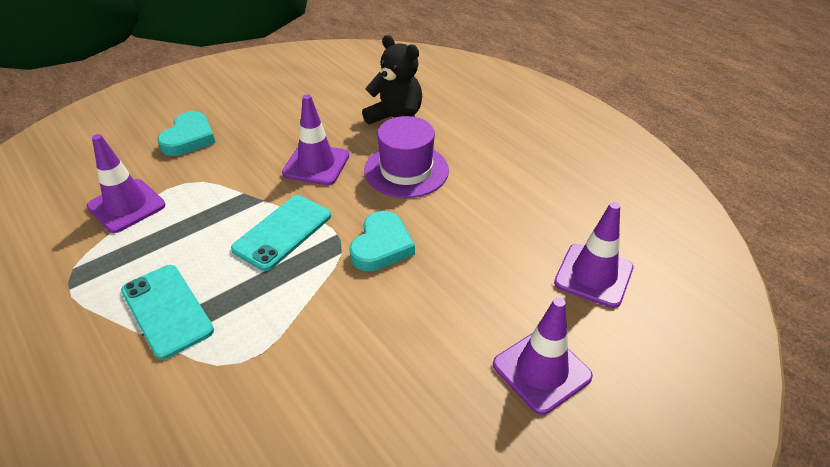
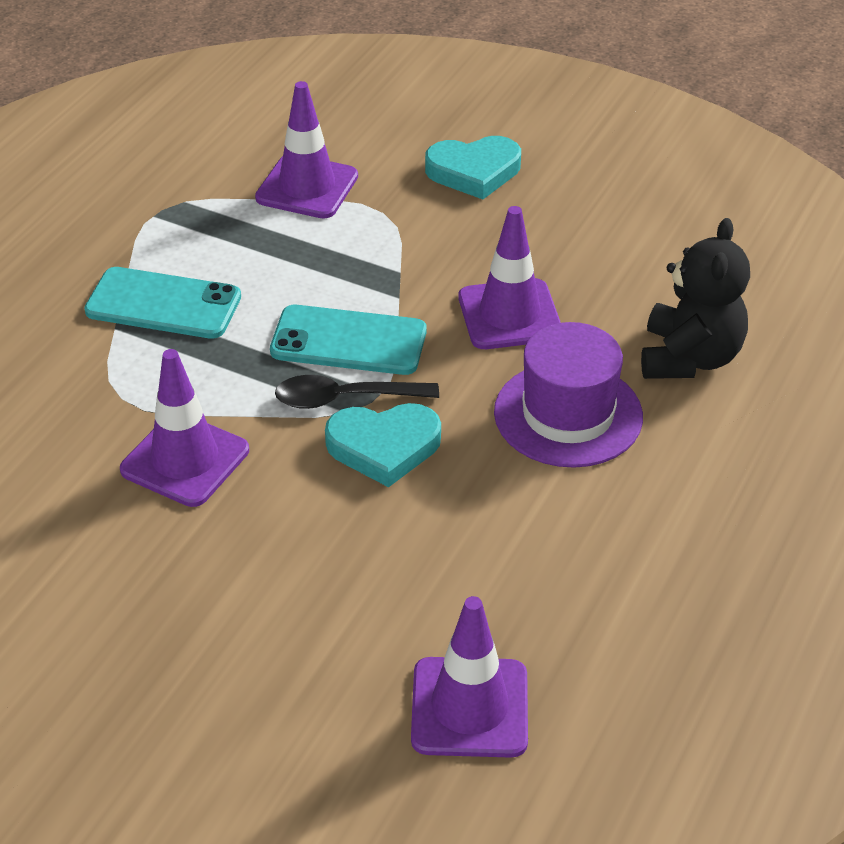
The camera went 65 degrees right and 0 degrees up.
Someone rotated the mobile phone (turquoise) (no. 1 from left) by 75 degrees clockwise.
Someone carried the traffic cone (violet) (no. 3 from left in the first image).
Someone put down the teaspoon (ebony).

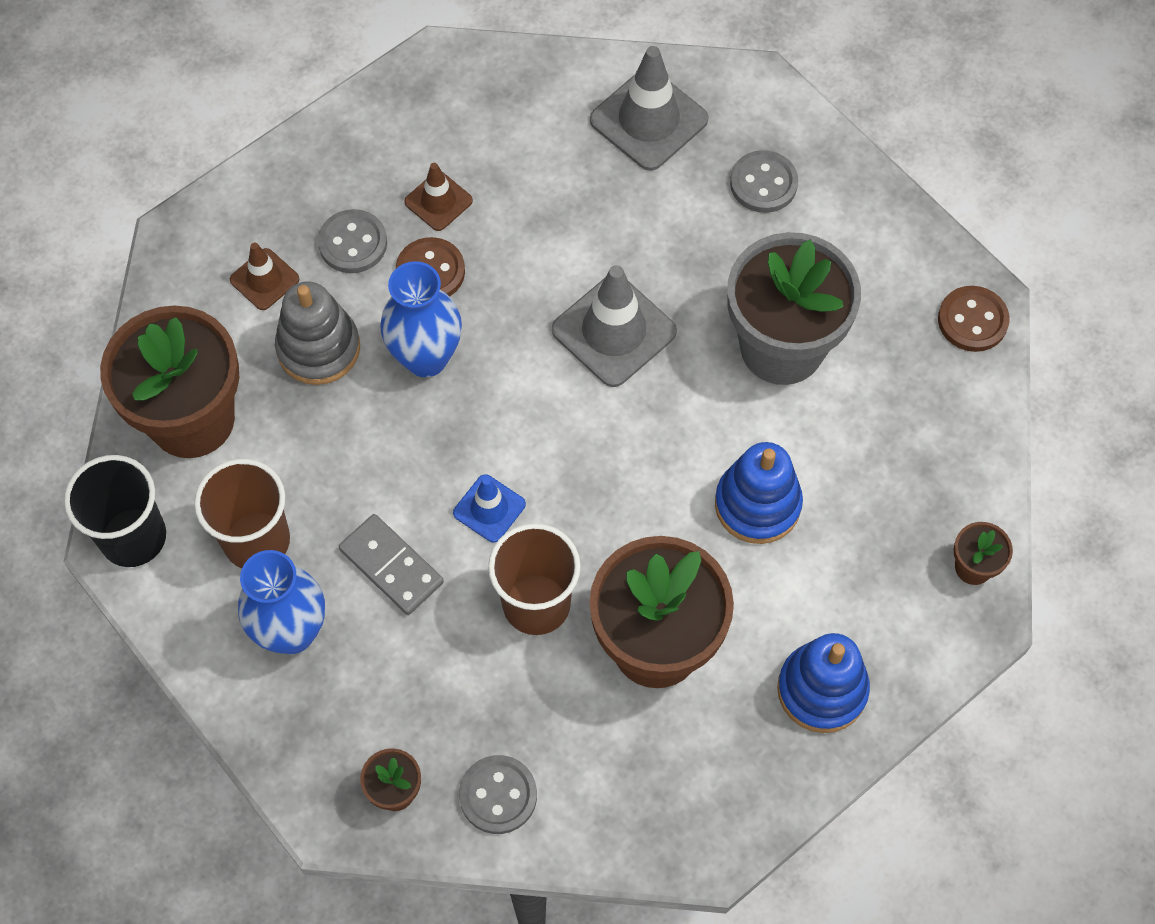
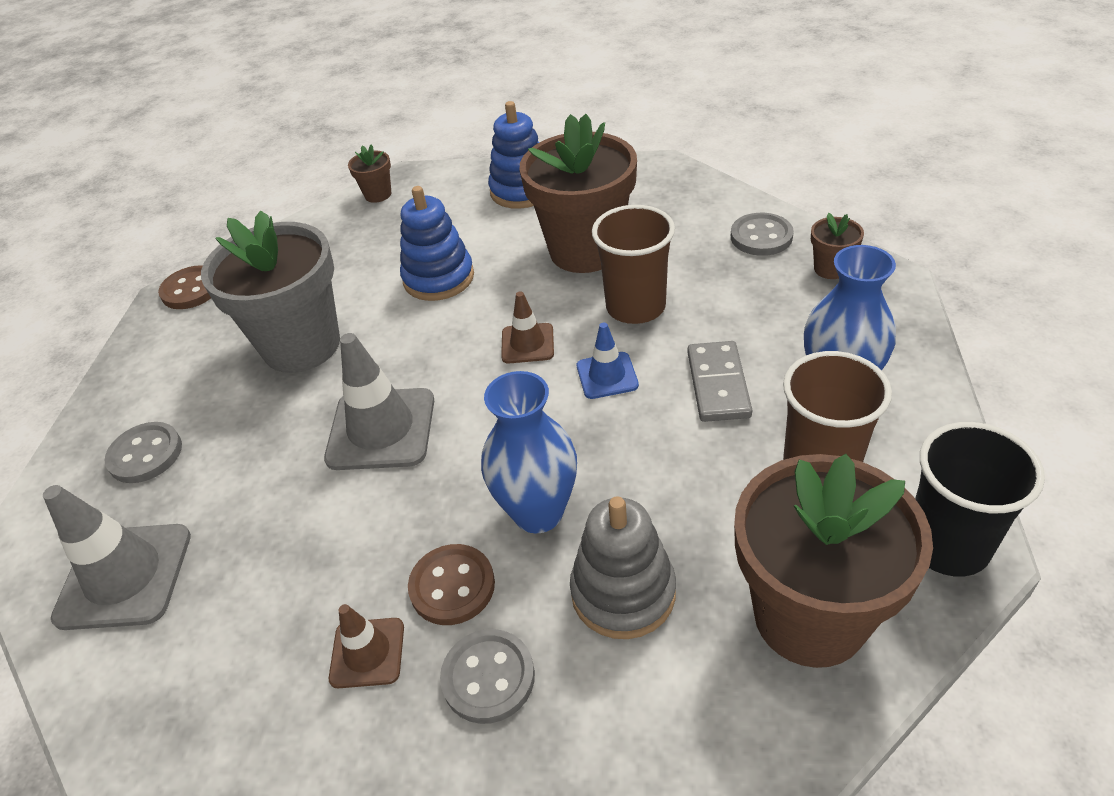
The camera went 130 degrees left and 20 degrees down.
Someone carried the traffic cone (dark brown) (no. 1 from left in the first image).

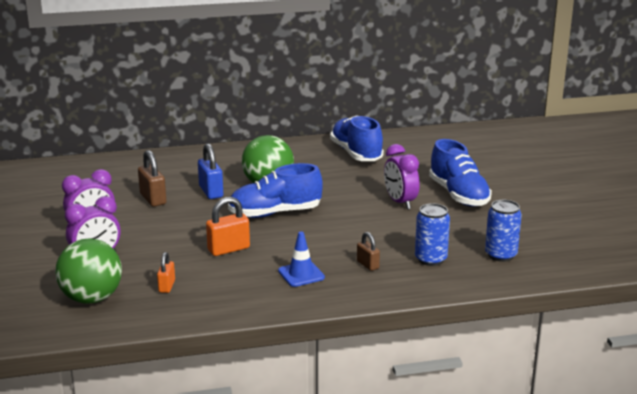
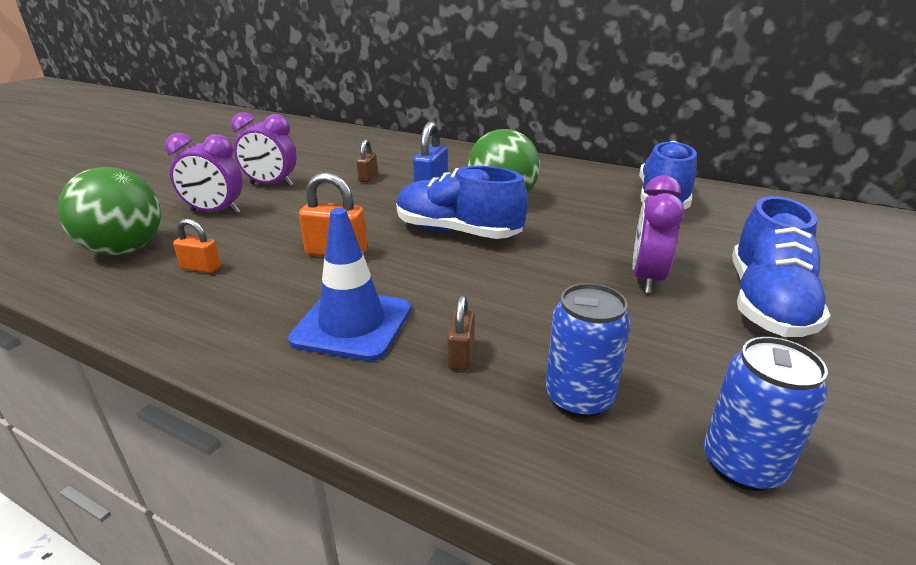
The camera went 40 degrees right and 5 degrees up.
Someone rotated the lock (bright orange) (no. 1 from left) by 60 degrees clockwise.
Someone scaled the traffic cone (blue) by 1.52.
Someone scaled the lock (dark brown) (no. 1 from left) by 0.62.

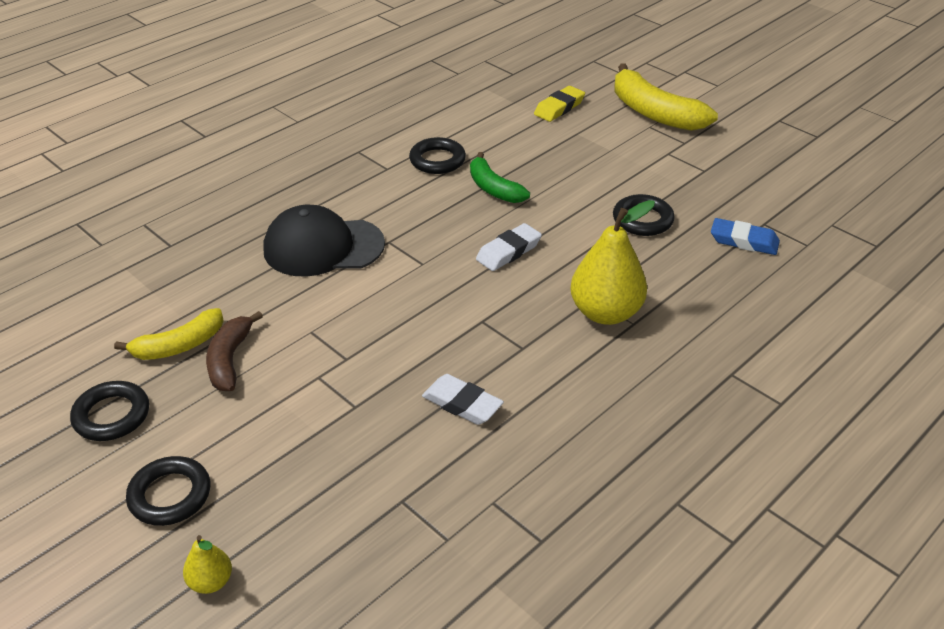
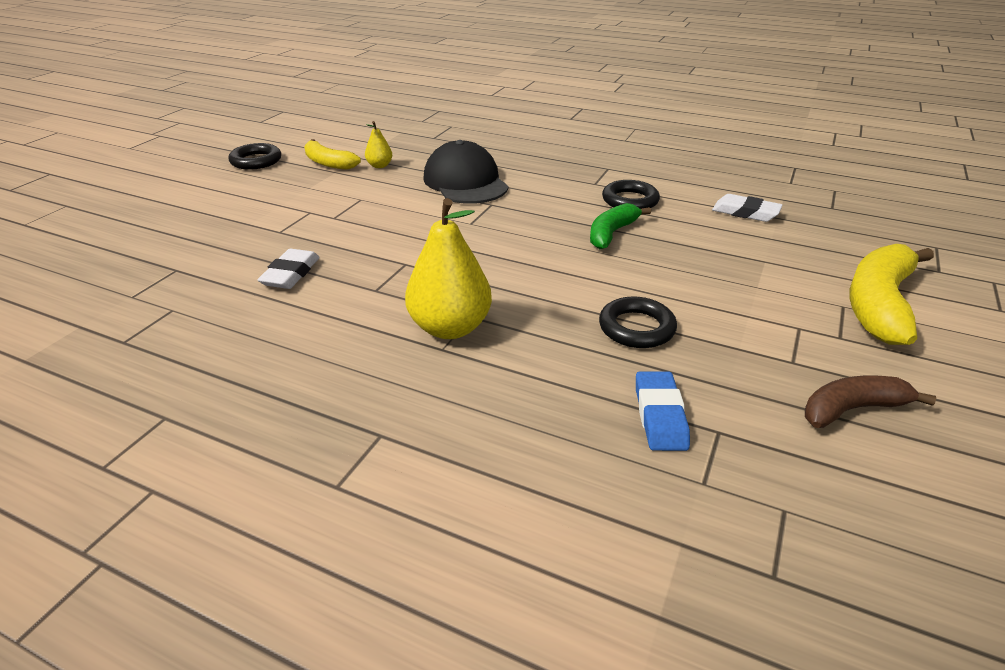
The camera went 70 degrees right and 5 degrees down.
Someone carried the pear fruit (golden) (no. 1 from left).
Someone carried the gum eraser (pure white) (no. 2 from left).
Someone carried the banana (dark brown).
Someone took away the torus (ebony) (no. 2 from left).
Someone took away the gum eraser (golden).

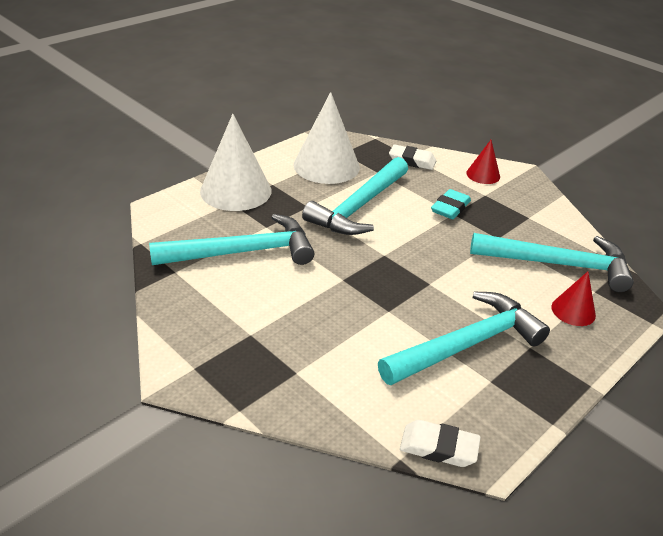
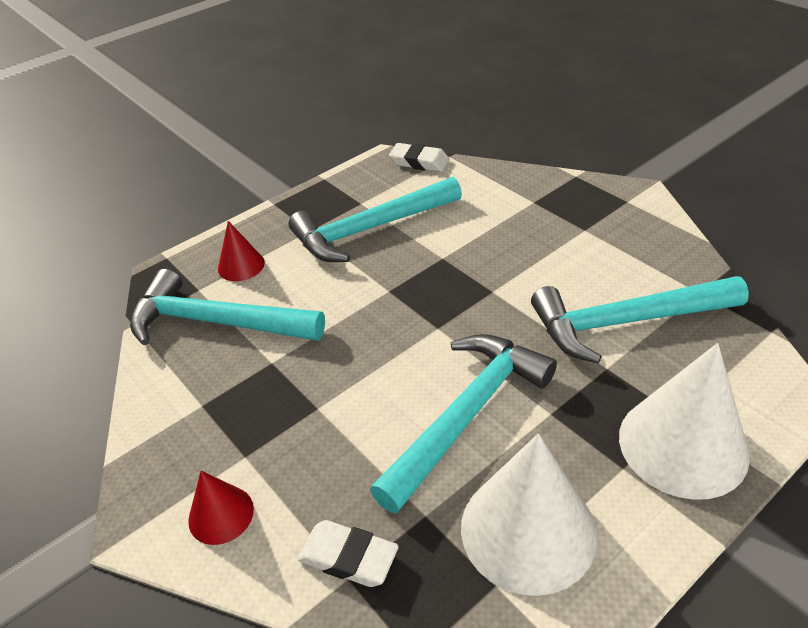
The camera went 170 degrees left and 5 degrees up.
Someone took away the gum eraser (turquoise).

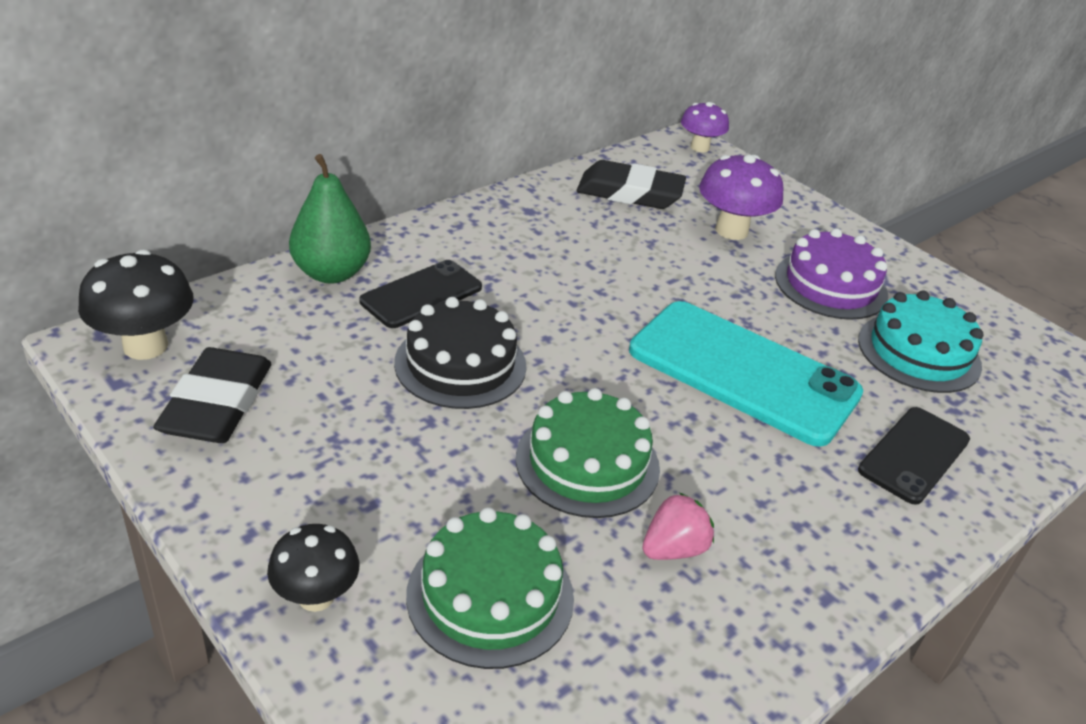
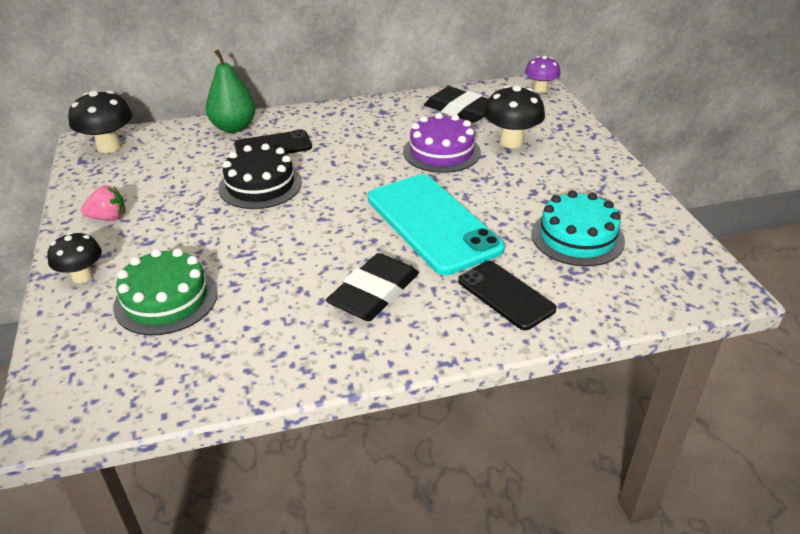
The camera went 30 degrees right and 0 degrees up.
Someone carried the toy strawberry (rosy).
Someone carried the gum eraser (ebony) (no. 1 from left).
Someone carried the cake (violet).
Someone rotated the mobile phone (ebony) (no. 2 from left) by 75 degrees clockwise.
Someone repainted the fungus (violet) (no. 2 from left), which became the fungus (ebony) (no. 3 from left).
Someone took away the cake (emerald) (no. 2 from left).

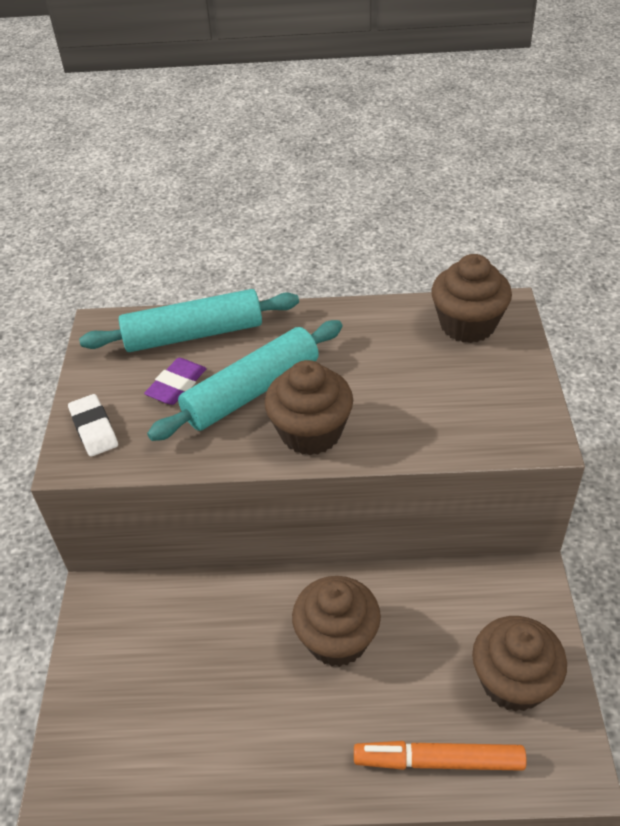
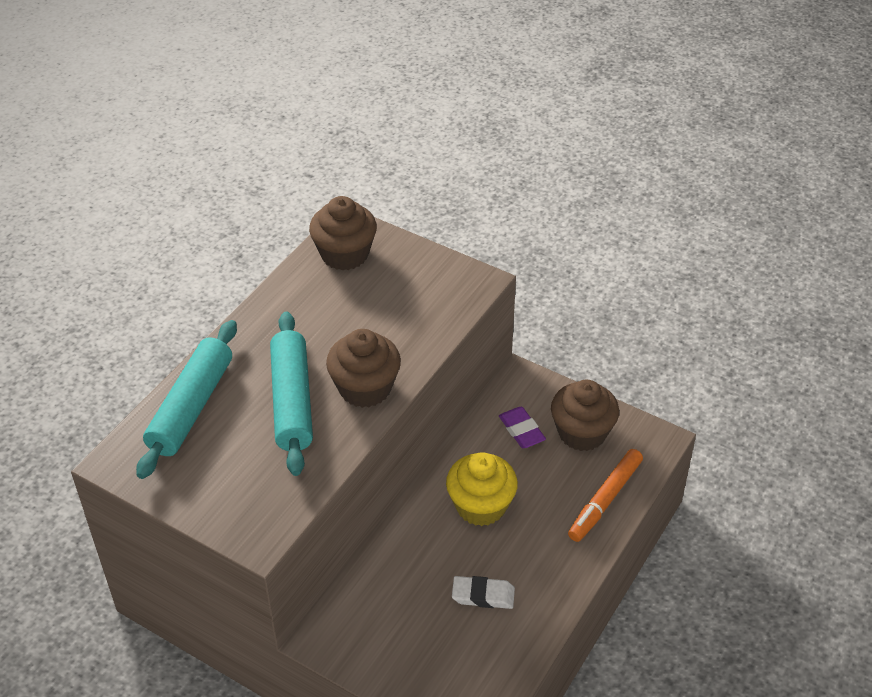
The camera went 60 degrees left and 0 degrees up.
Someone repainted the muffin (dark brown) (no. 2 from left), which became the muffin (golden).
Someone carried the gum eraser (pure white).
Someone carried the gum eraser (violet).

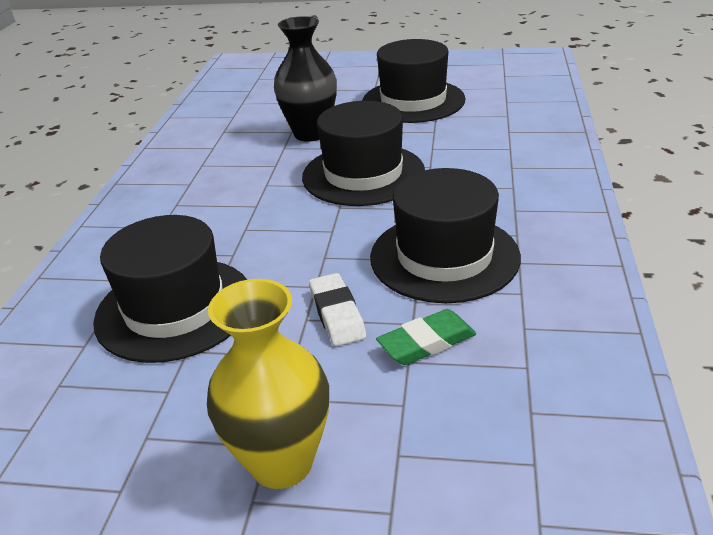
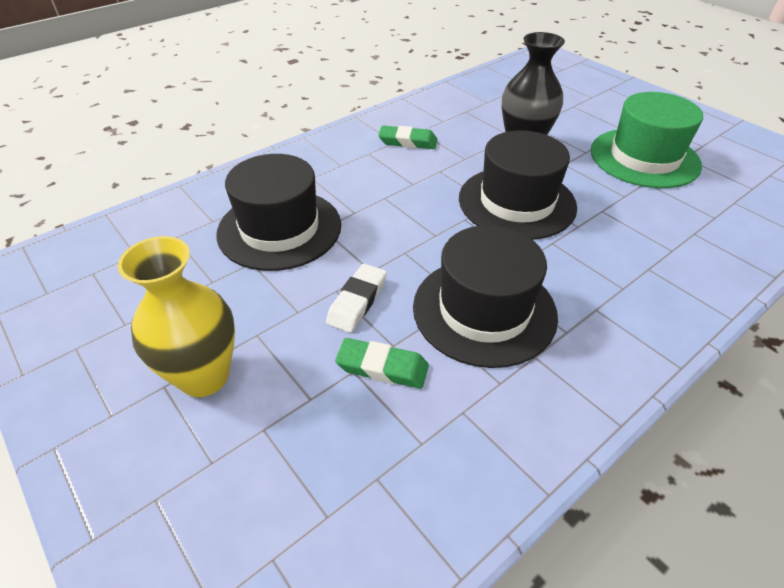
The camera went 40 degrees right and 10 degrees up.
Someone put down the gum eraser (emerald) (no. 2 from left).
Someone repainted the tall hat (ebony) (no. 3 from left), which became the tall hat (emerald).

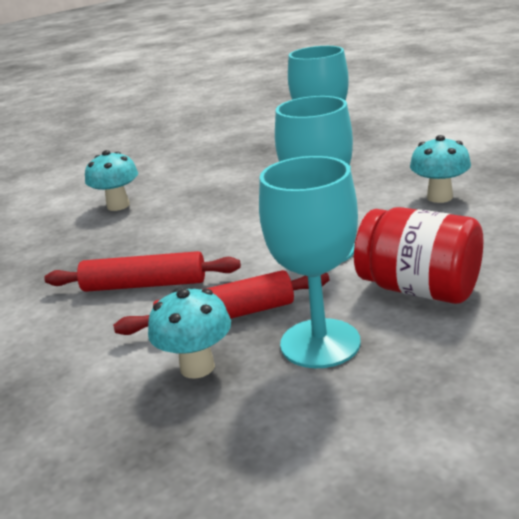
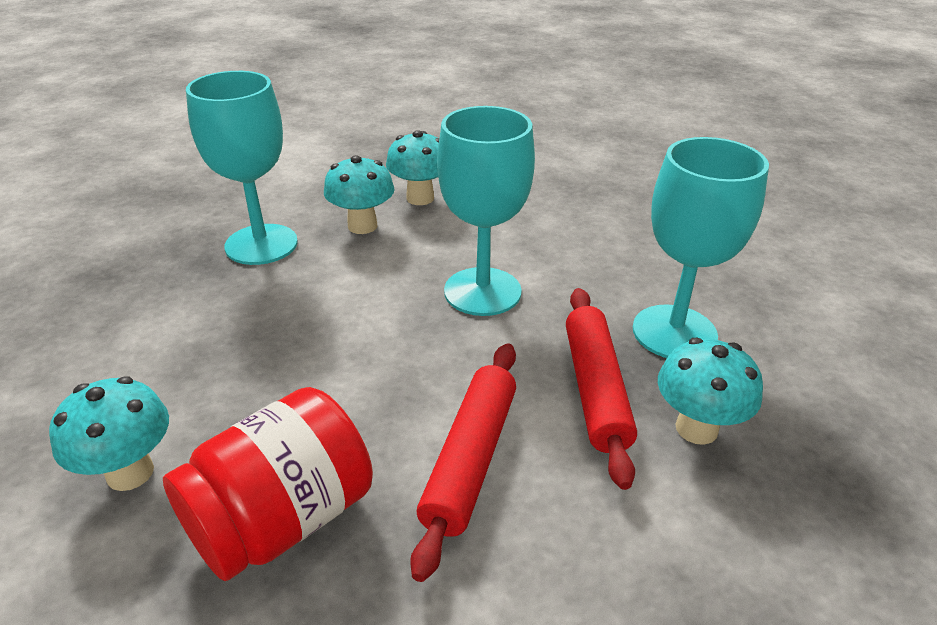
The camera went 80 degrees left and 10 degrees up.
Someone carried the jam jar (crimson).
Someone put down the fungus (turquoise) (no. 2 from left).

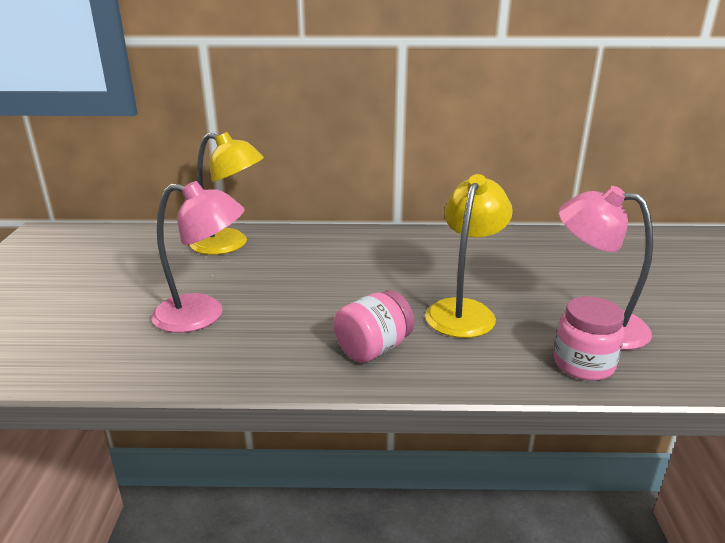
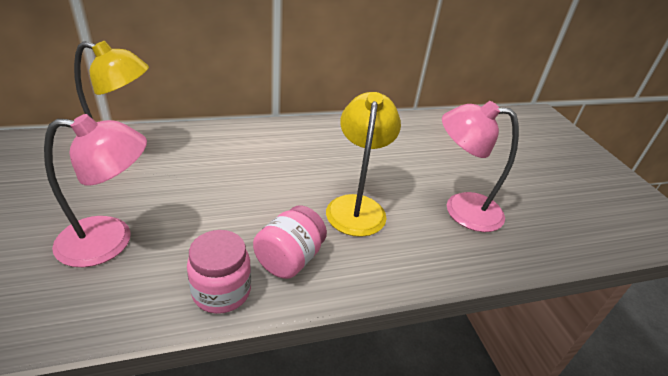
The camera went 20 degrees left and 10 degrees up.
Someone carried the jam jar (rosy) (no. 2 from left in the first image).

